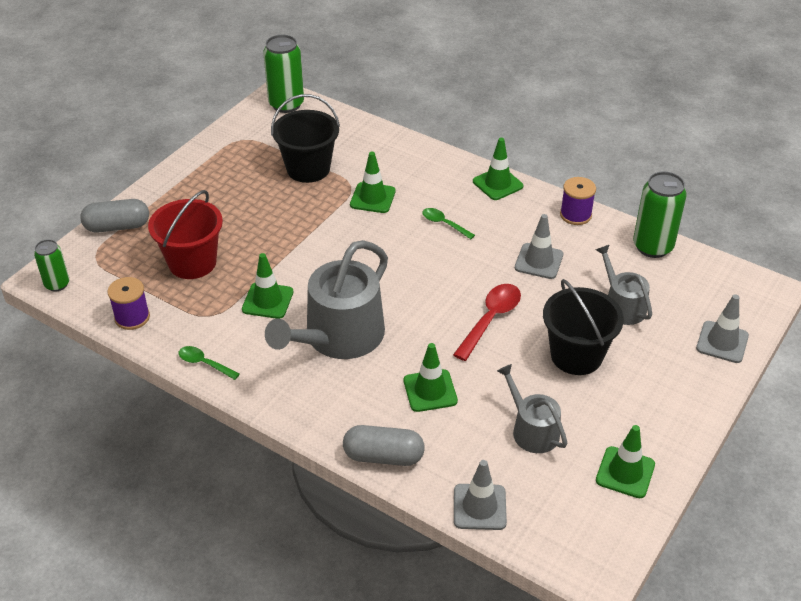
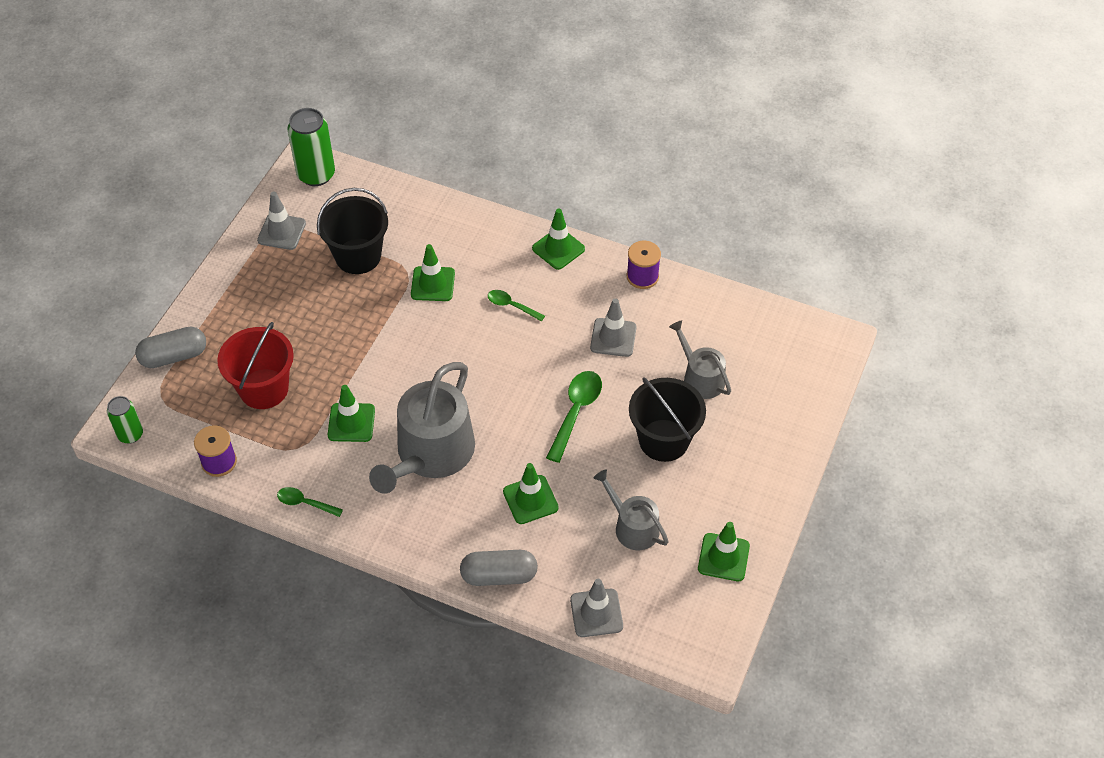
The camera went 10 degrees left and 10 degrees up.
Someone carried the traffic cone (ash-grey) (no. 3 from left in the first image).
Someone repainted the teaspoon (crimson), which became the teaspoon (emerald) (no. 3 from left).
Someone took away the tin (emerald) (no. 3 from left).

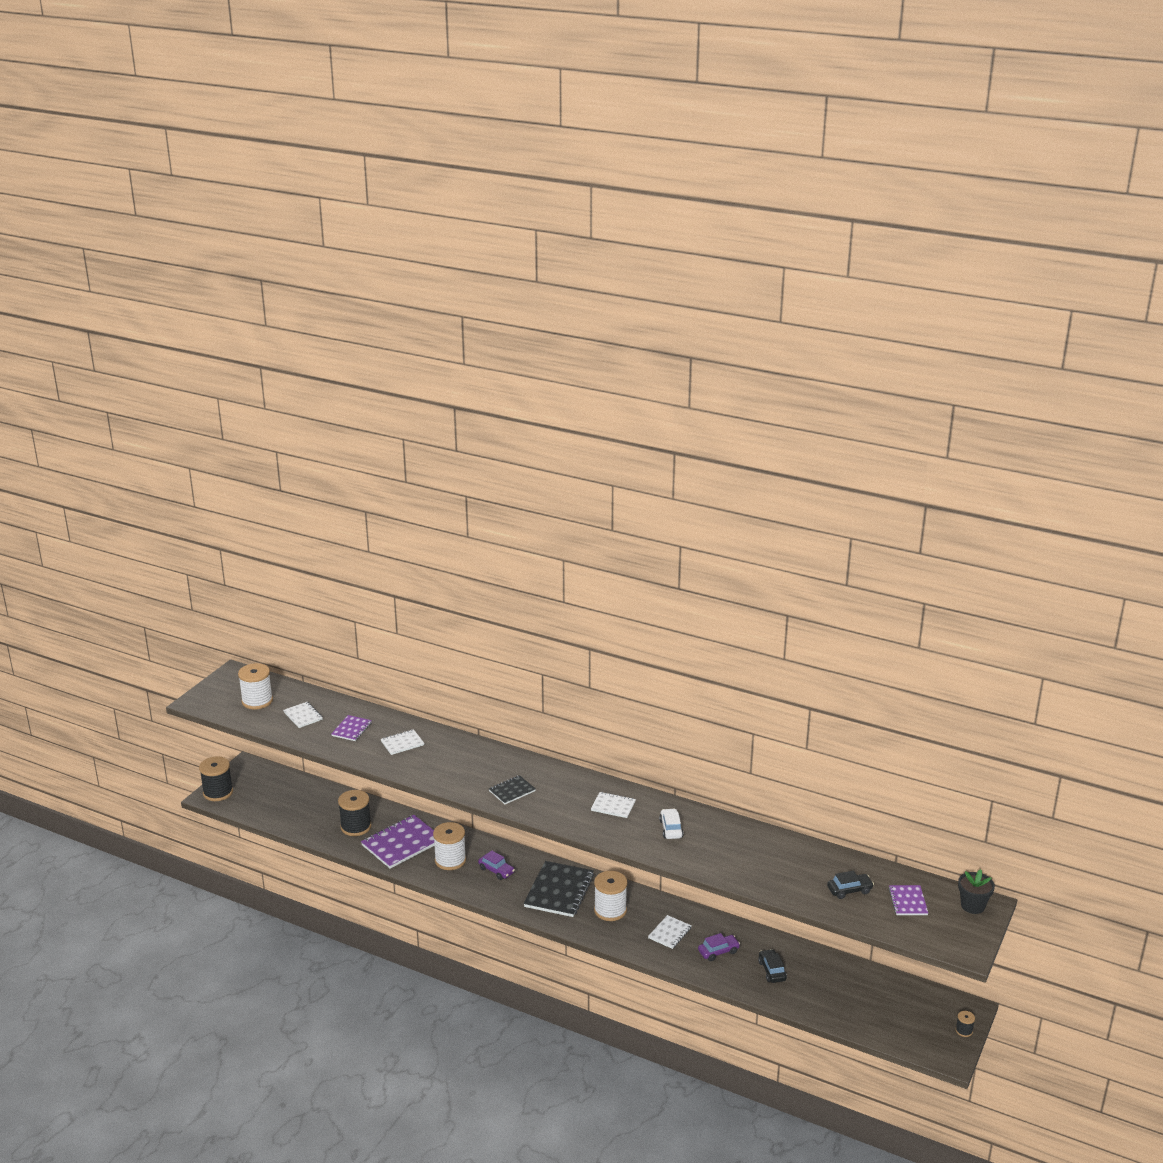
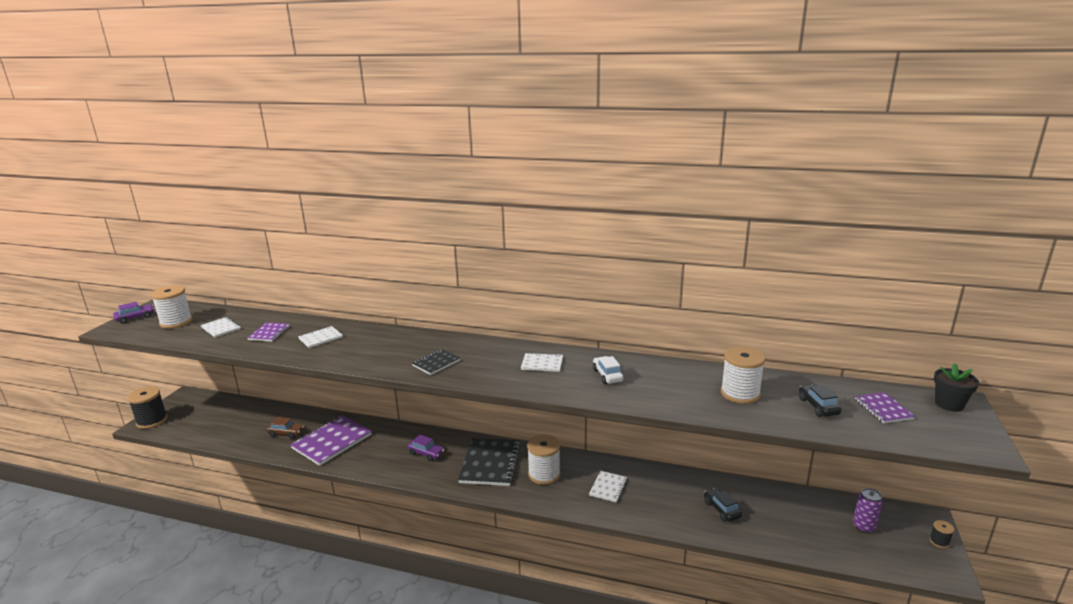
The camera went 10 degrees left and 5 degrees down.
Someone carried the automobile (violet) (no. 2 from left in the first image).
Someone swapped the spool (ebony) (no. 2 from left) for the automobile (dark brown).
Someone carried the spool (pure white) (no. 2 from left in the first image).
Someone rotated the automobile (ebony) (no. 2 from left) by 75 degrees counterclockwise.
Someone put down the tin (violet).

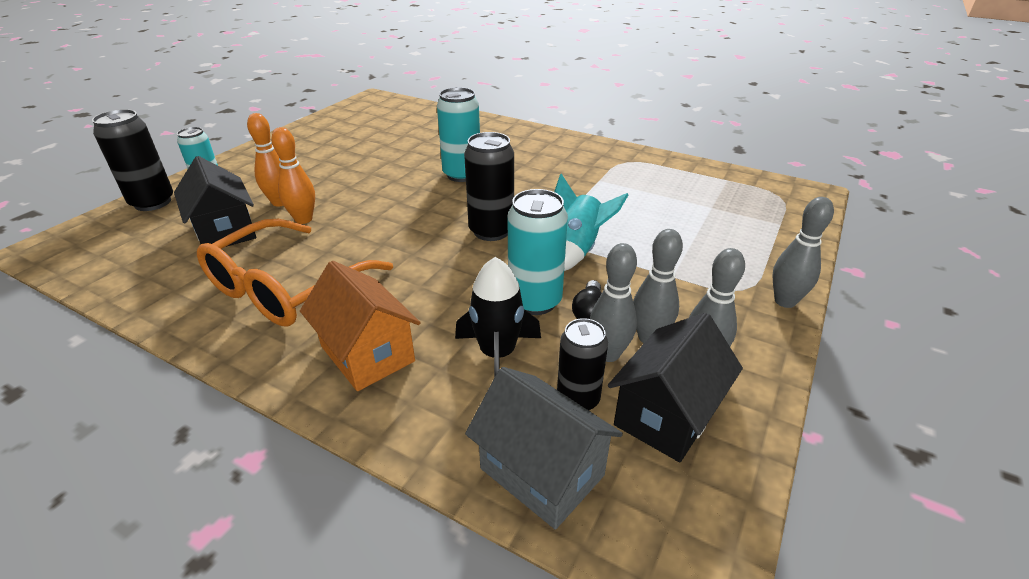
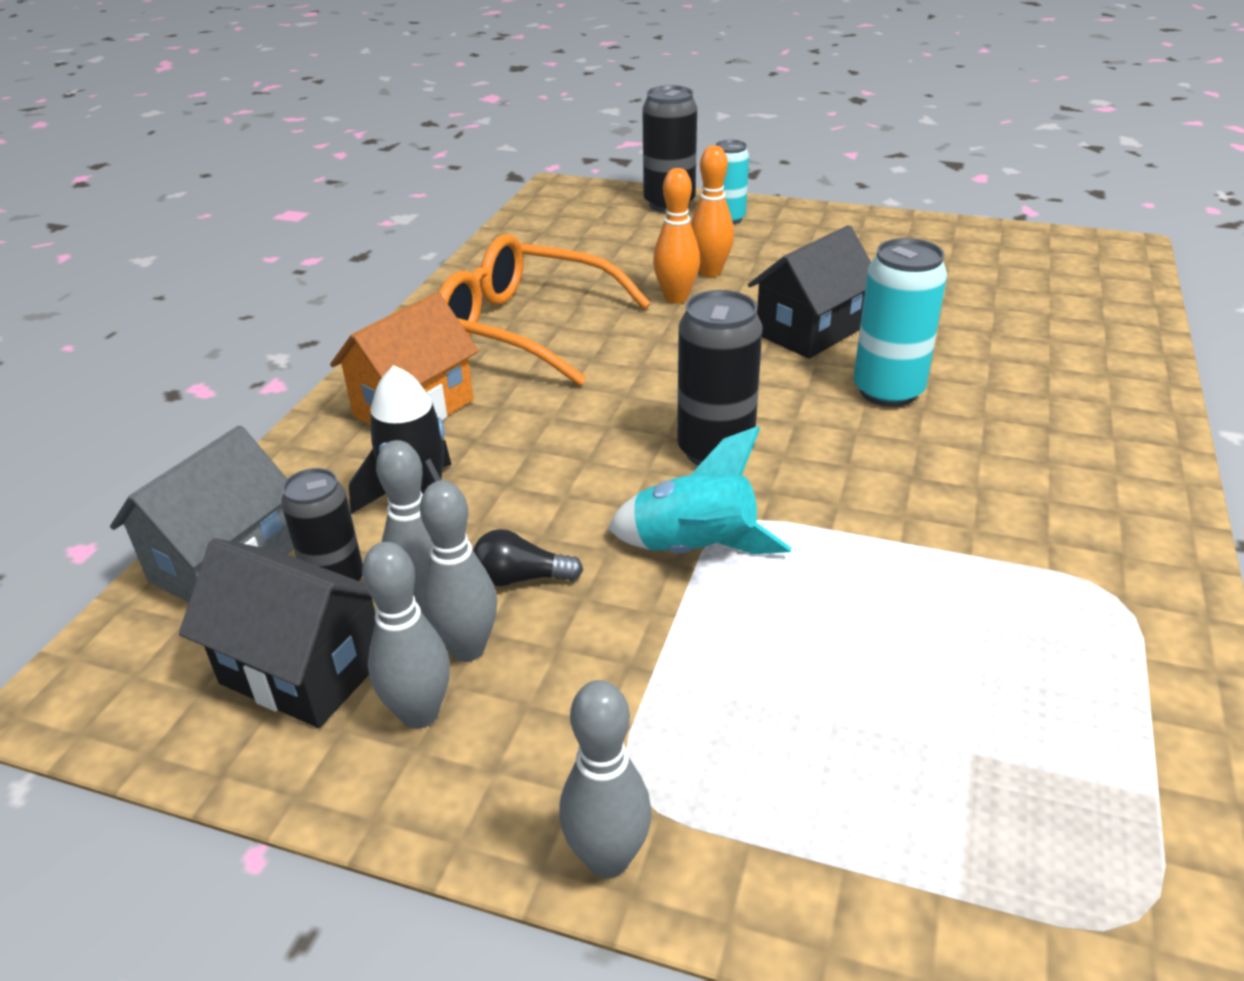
The camera went 80 degrees right and 0 degrees up.
Someone carried the cottage (ebony) (no. 1 from left in the first image).
Someone took away the tin (turquoise) (no. 3 from left).

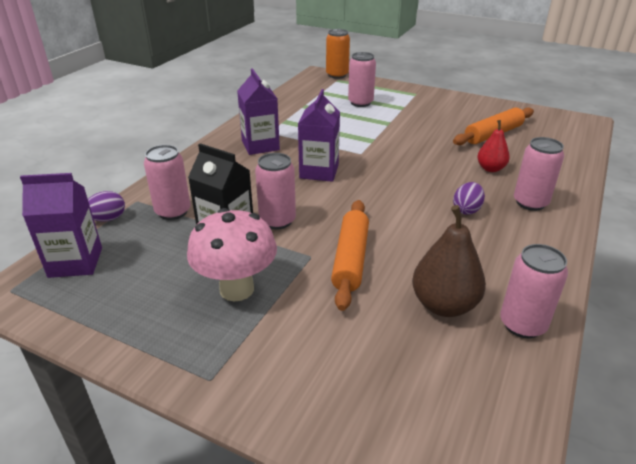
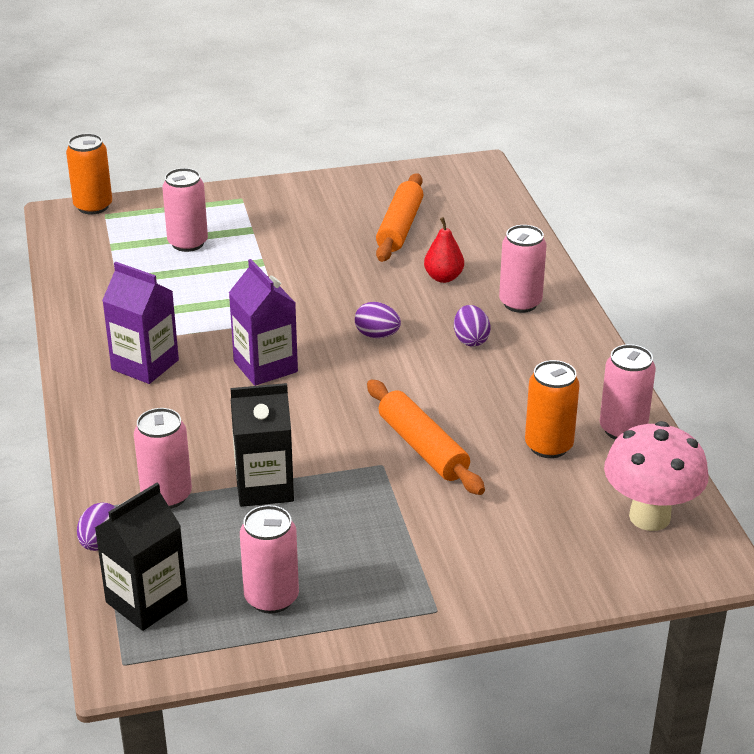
The camera went 40 degrees left and 0 degrees up.
Someone repainted the milk carton (violet) (no. 1 from left), which became the milk carton (ebony) (no. 1 from left).
Someone carried the tin (rosy) (no. 2 from left in the first image).
Someone put down the toy egg (violet) (no. 2 from left).
Someone swapped the pear fruit (dark brown) for the tin (bright orange) (no. 2 from left).
Someone carried the fungus (rosy).

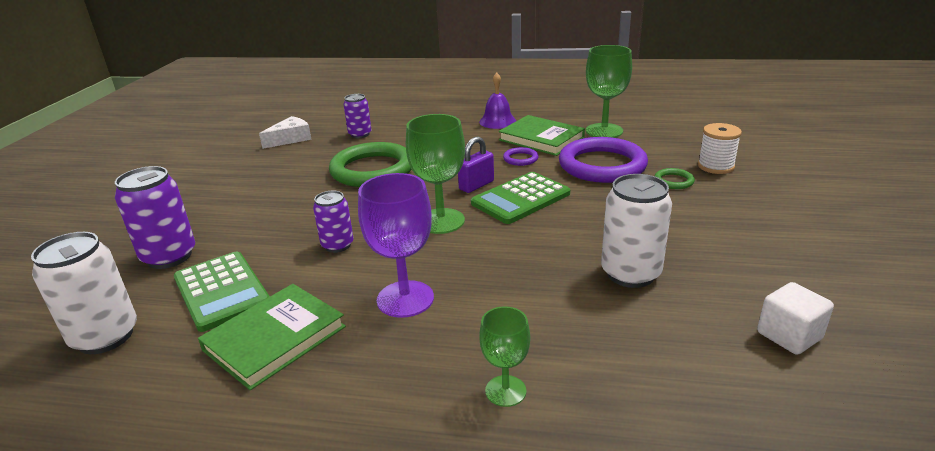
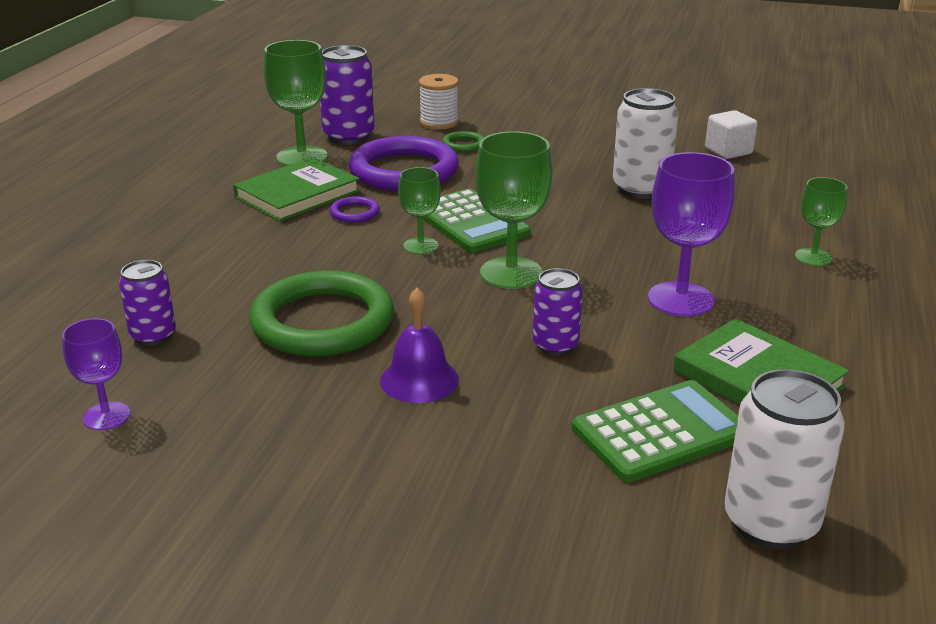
The camera went 85 degrees left and 0 degrees up.
Someone swapped the cheese wedge (pure white) for the goblet (violet) (no. 1 from left).
Someone carried the tin (violet) (no. 1 from left in the first image).
Someone carried the hand bell (violet).
Someone swapped the lock (violet) for the goblet (emerald) (no. 2 from left).

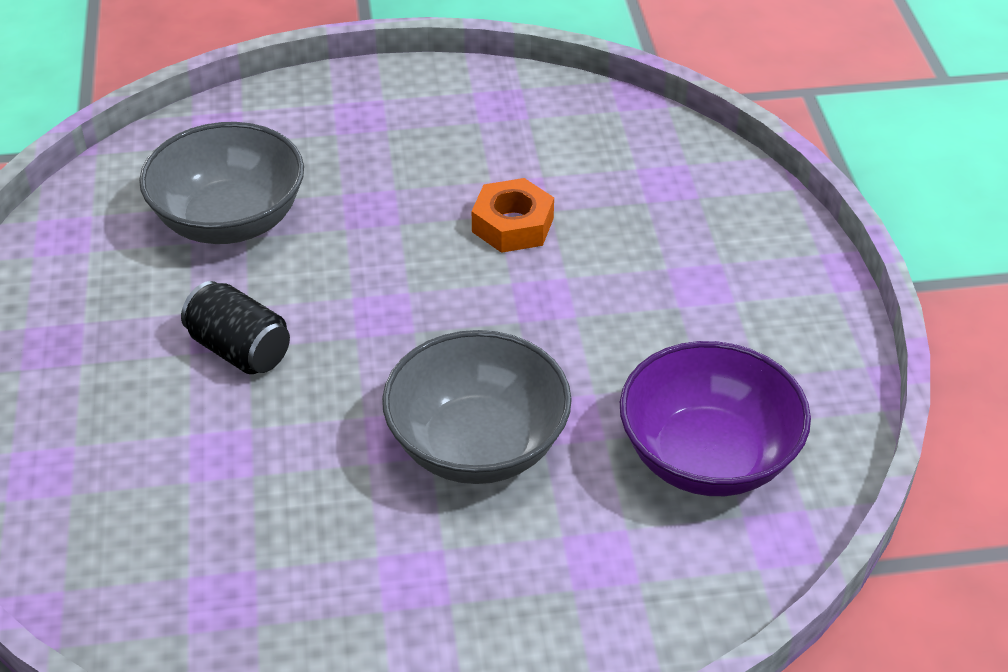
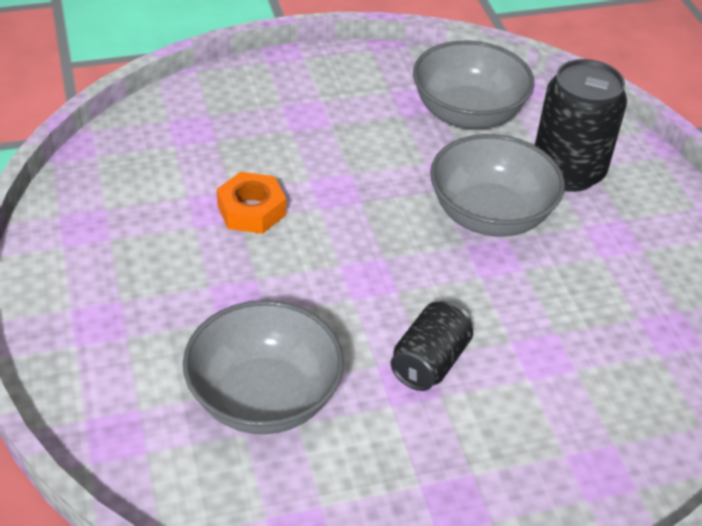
The camera went 100 degrees left and 0 degrees up.
Someone repainted the deep dish (violet), which became the deep dish (ash-grey) (no. 2 from left).
Someone put down the tin (ebony) (no. 2 from left).

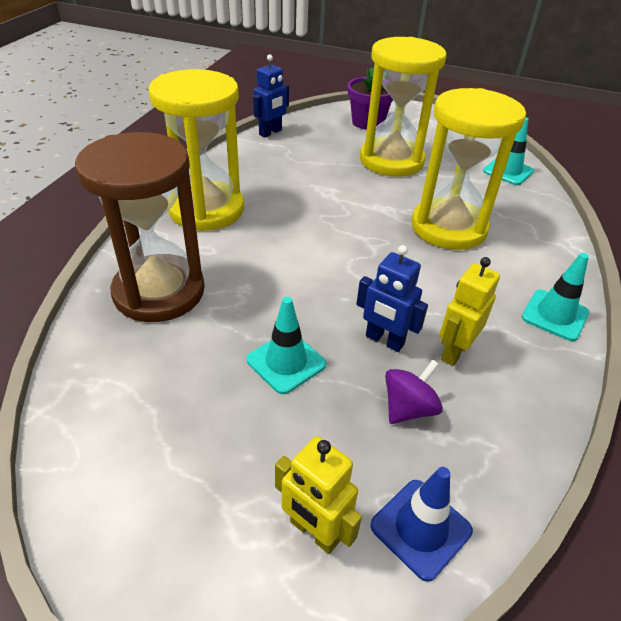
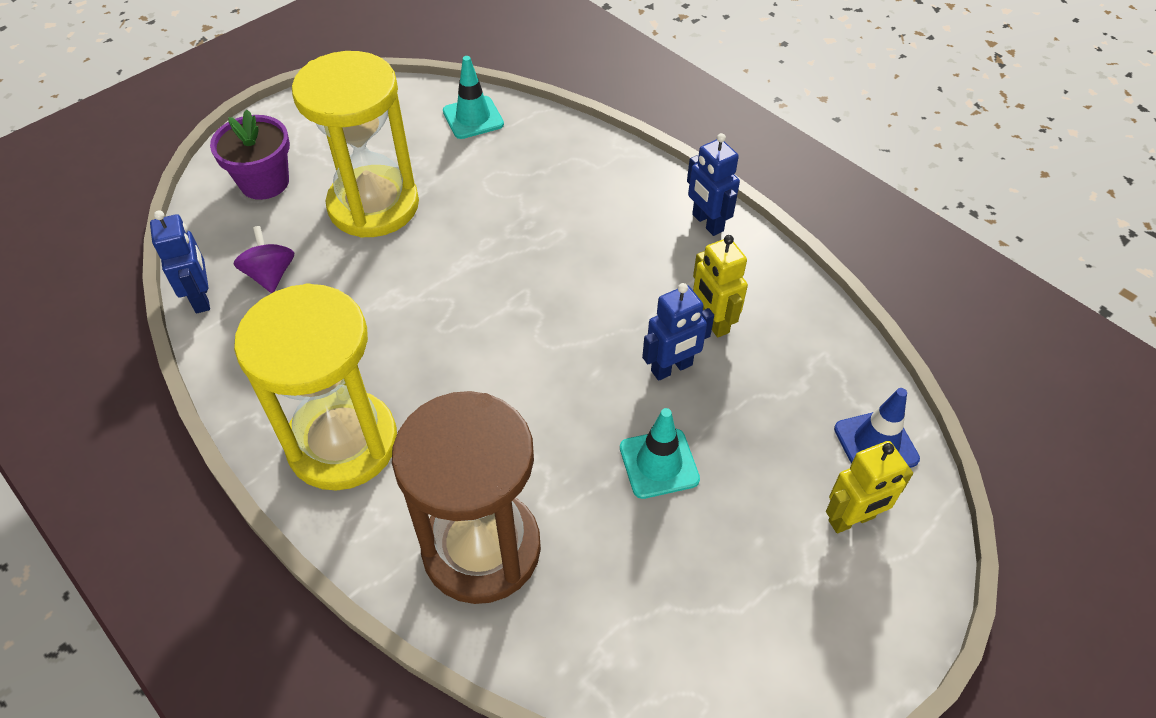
The camera went 60 degrees left and 10 degrees up.
Someone carried the toy top (violet).
Someone swapped the traffic cone (turquoise) (no. 3 from left) for the robot (blue) (no. 3 from left).
Someone took away the hourglass (golden) (no. 3 from left).

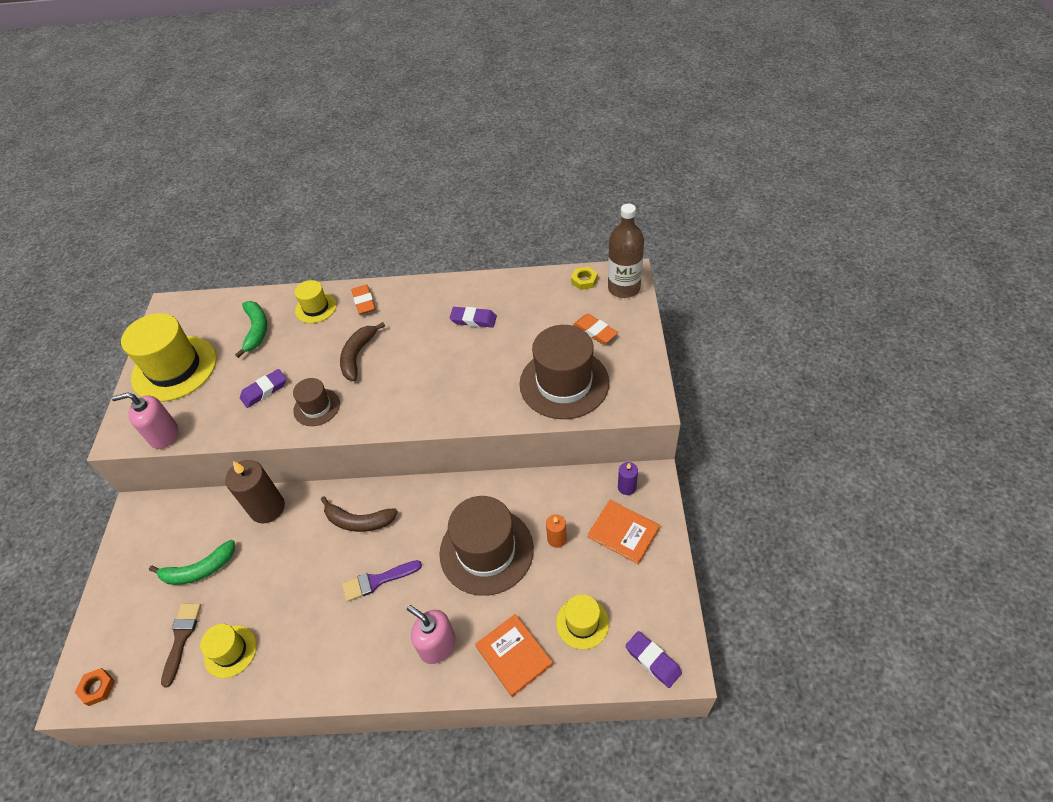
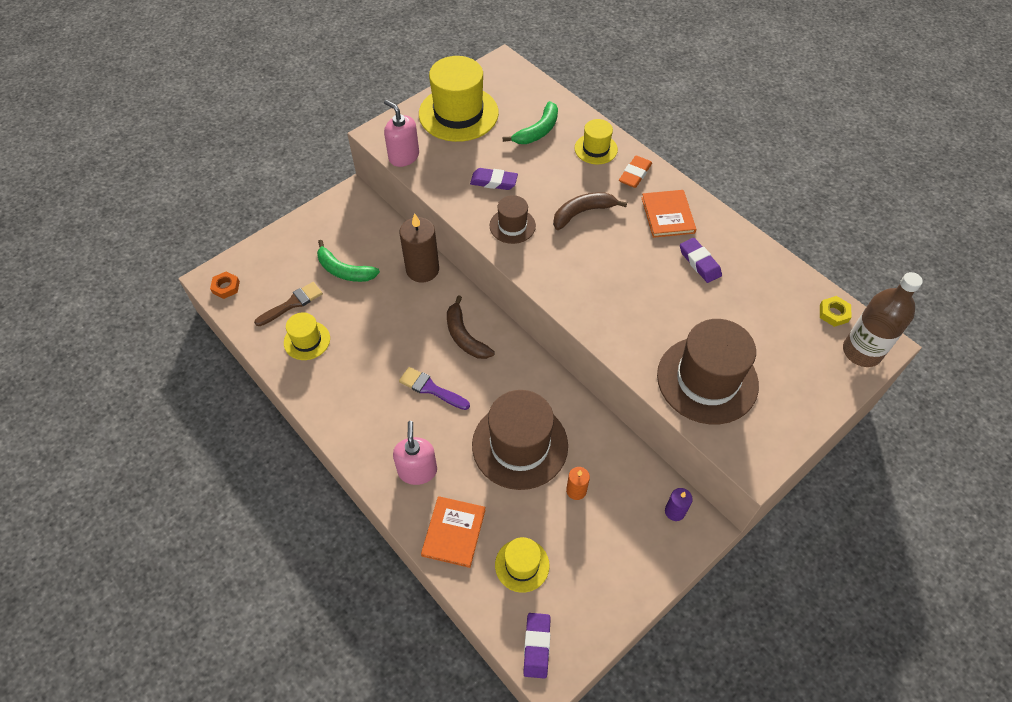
The camera went 45 degrees right and 5 degrees up.
Someone carried the book (bright orange) (no. 2 from left).
Someone took away the gum eraser (bright orange) (no. 2 from left).

